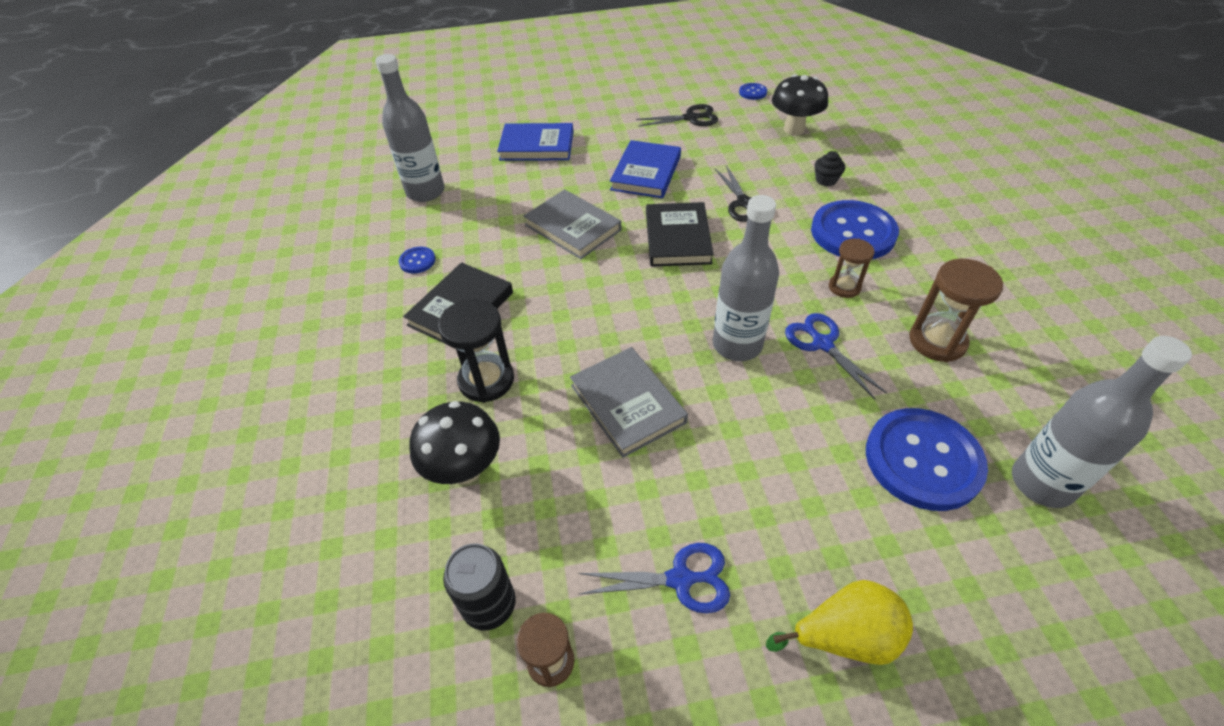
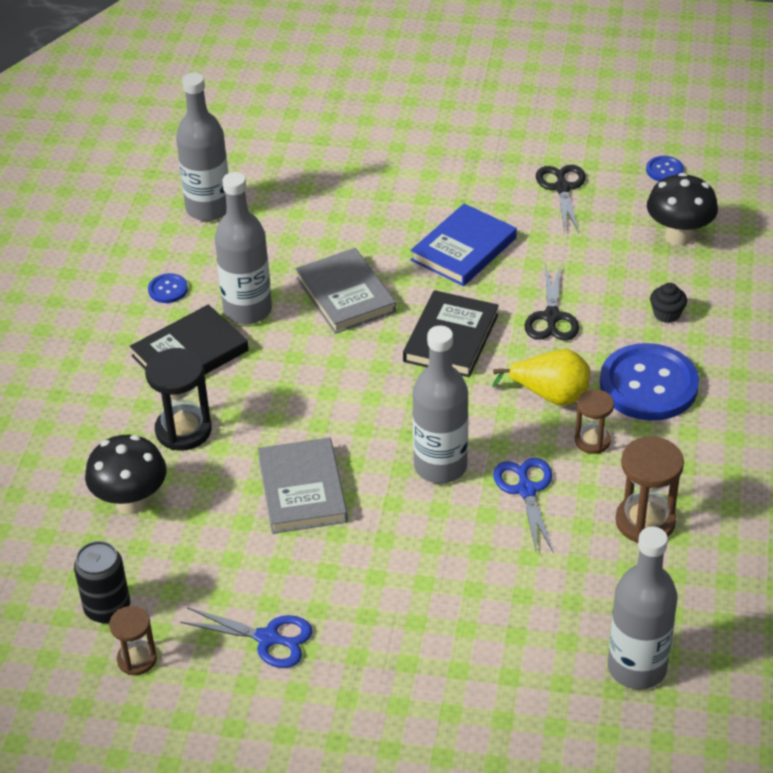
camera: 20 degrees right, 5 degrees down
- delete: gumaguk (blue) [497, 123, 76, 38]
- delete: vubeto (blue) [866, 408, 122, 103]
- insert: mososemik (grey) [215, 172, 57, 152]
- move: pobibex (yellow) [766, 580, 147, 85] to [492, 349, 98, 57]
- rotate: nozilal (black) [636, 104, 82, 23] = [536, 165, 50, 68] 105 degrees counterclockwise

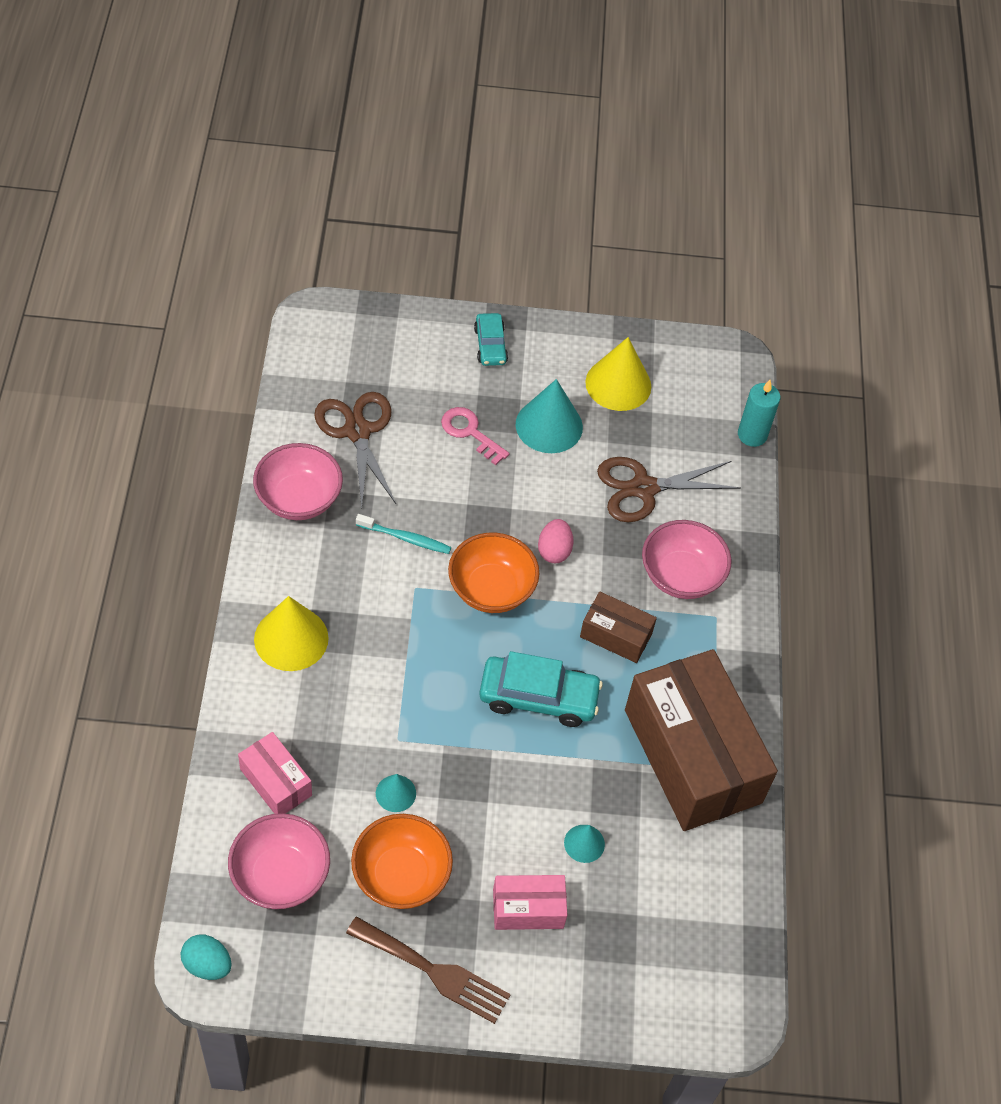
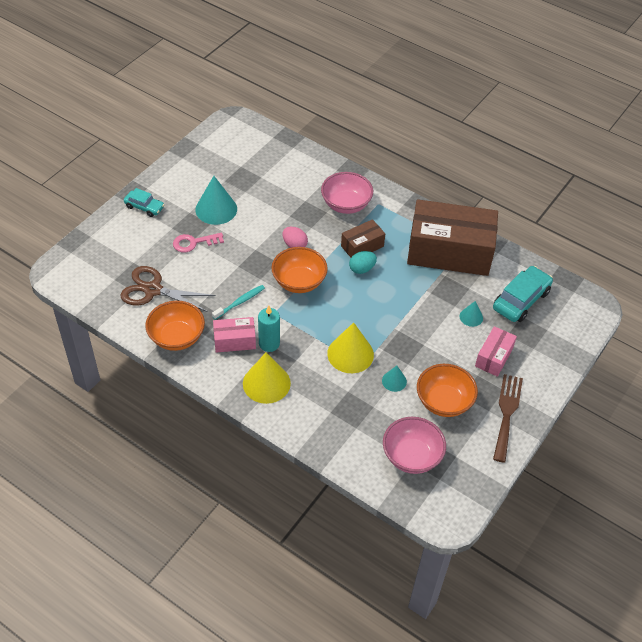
camera: 55 degrees left, 5 degrees down
- delete: nozilal (brown) [597, 457, 144, 65]
- move: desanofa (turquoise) [181, 935, 50, 45] to [349, 251, 28, 23]
- move: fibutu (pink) [238, 732, 74, 82] to [213, 317, 43, 36]
- move: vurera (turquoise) [479, 651, 124, 76] to [493, 266, 60, 56]
- move: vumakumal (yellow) [585, 337, 66, 74] to [327, 322, 47, 51]
- move: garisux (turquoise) [738, 380, 43, 67] to [258, 305, 22, 47]
- recolor: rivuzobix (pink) [253, 443, 90, 77] to rivuzobix (orange) [145, 301, 60, 50]
- rotate: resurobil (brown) [346, 916, 165, 108] = [493, 374, 30, 89] 45 degrees counterclockwise

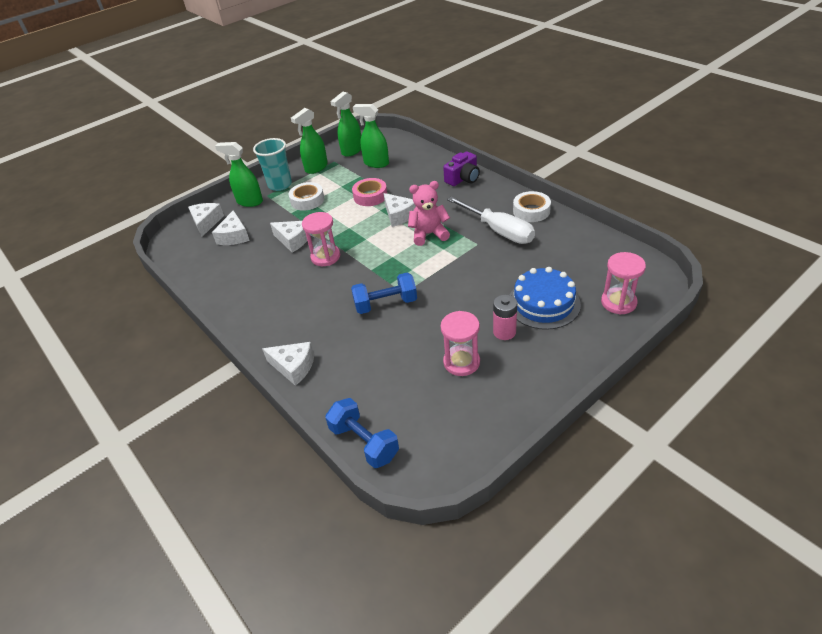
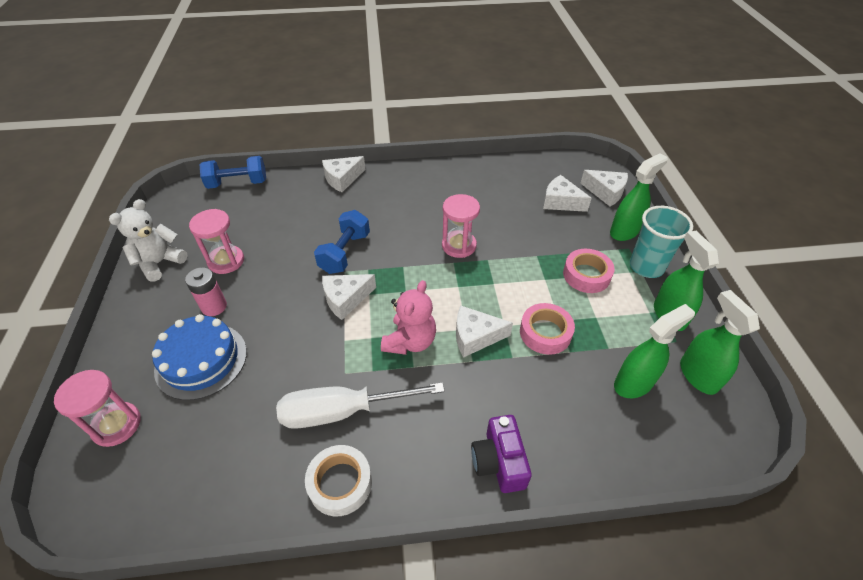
camera: 120 degrees right, 5 degrees up
- insert: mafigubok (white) [109, 199, 78, 83]
- move: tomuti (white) [270, 221, 37, 32] to [322, 274, 54, 46]
- recolor: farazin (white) [289, 182, 35, 29] to farazin (pink) [563, 249, 52, 44]

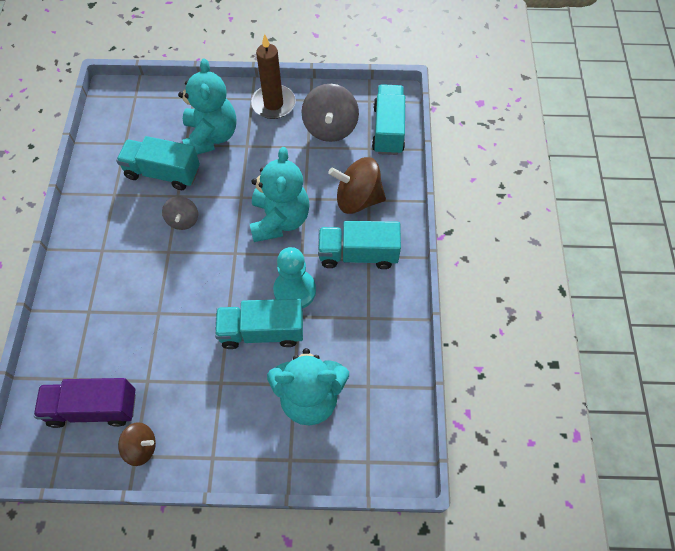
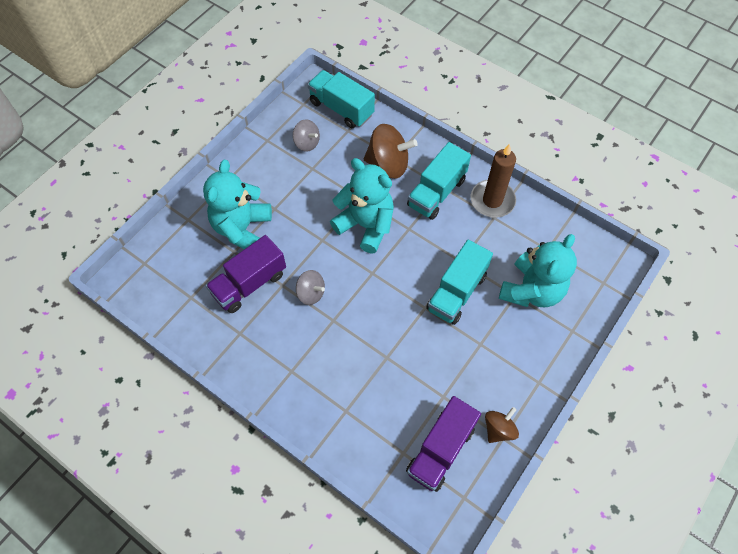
camera: 55 degrees left, 0 degrees up
- delete: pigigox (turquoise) [273, 247, 43, 62]
- move: garisux (brown) [251, 34, 45, 85] to [471, 144, 45, 74]
- recolor: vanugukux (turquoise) [116, 136, 84, 54] to vanugukux (purple) [206, 235, 80, 78]
- rotate: mafigubok (turquoise) [178, 58, 58, 97] = [203, 160, 69, 89] 105 degrees counterclockwise
- rotate: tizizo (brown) [328, 157, 58, 57] = [364, 124, 54, 54] 120 degrees counterclockwise
- resize: tizizo (grey) [302, 84, 57, 58] = [293, 119, 27, 33] x0.58

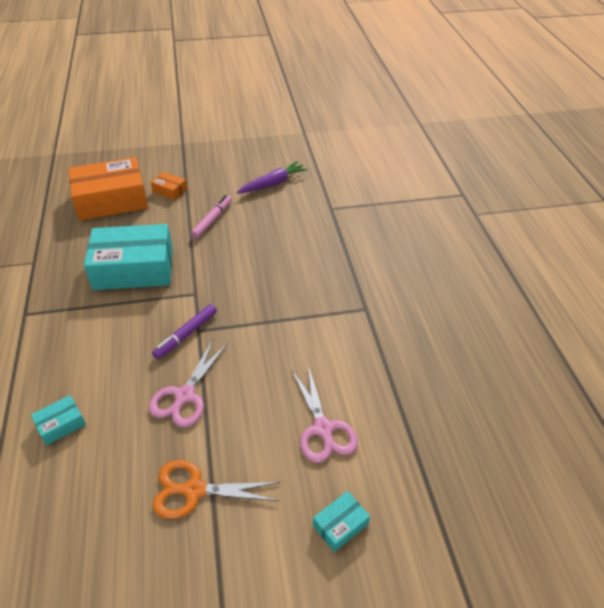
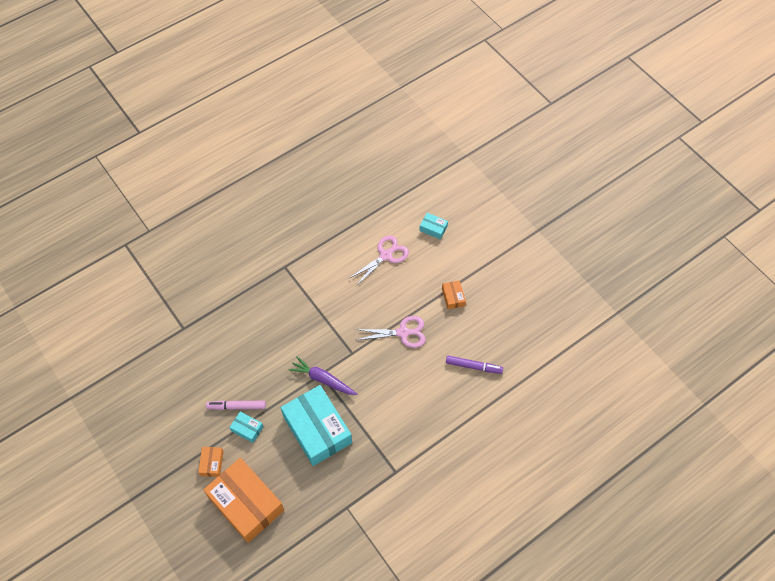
camera: 115 degrees left, 15 degrees up
- move: fibutu (turquoise) [31, 395, 55, 51] to [230, 412, 33, 31]
- move: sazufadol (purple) [152, 304, 65, 55] to [446, 356, 57, 18]
- move: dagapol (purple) [237, 161, 71, 33] to [288, 356, 69, 39]
- replace: nozilal (orange) [152, 460, 128, 59] to fibutu (orange) [442, 280, 24, 29]

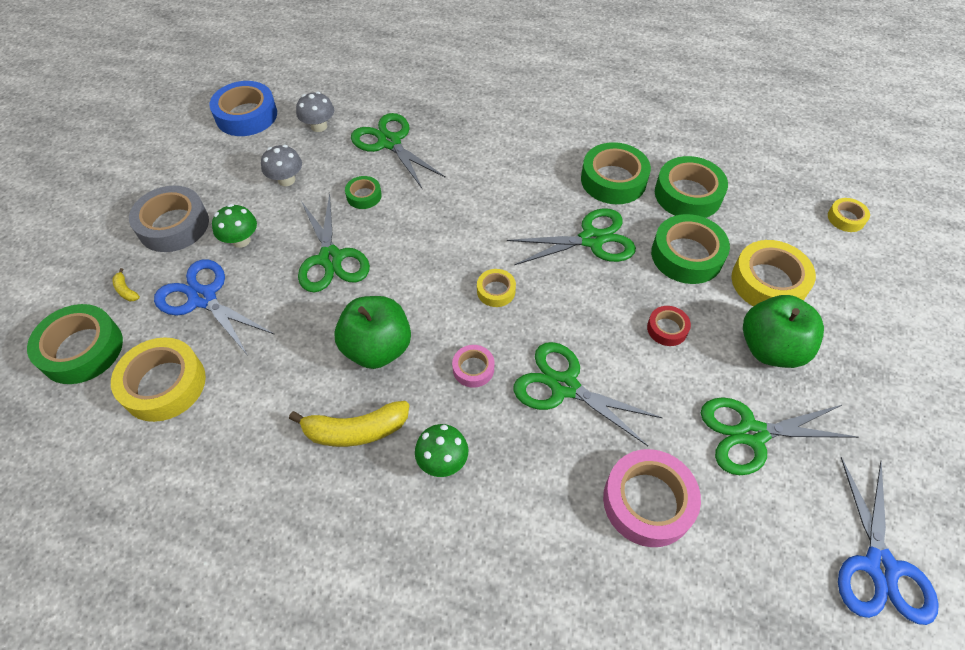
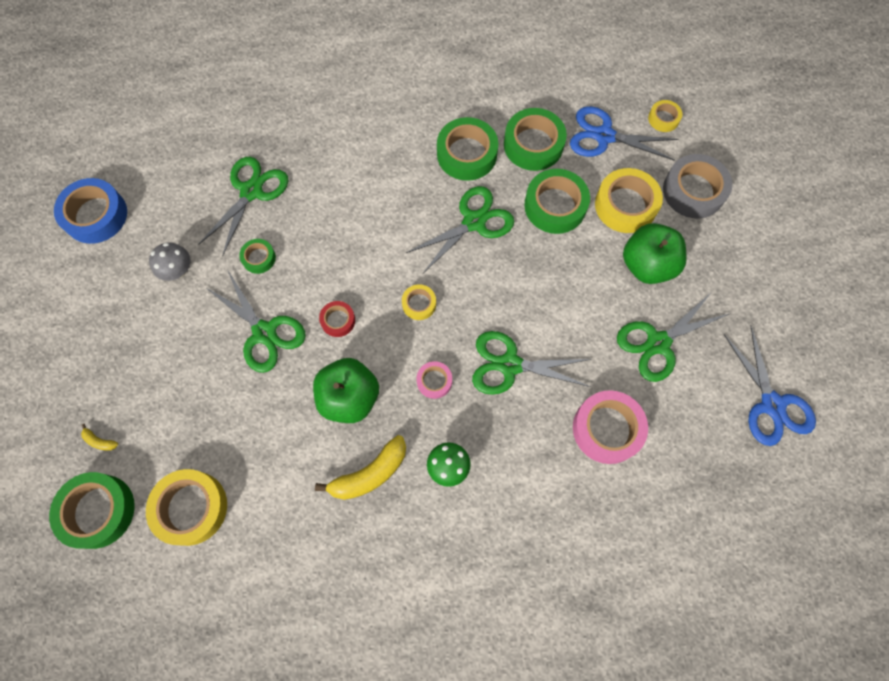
camera: 25 degrees left, 15 degrees up
- delete: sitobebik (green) [212, 204, 45, 44]
- delete: sitobebik (grey) [296, 91, 38, 41]
- move: farazin (grey) [129, 186, 80, 66] to [663, 154, 69, 65]
- move: nozilal (blue) [154, 259, 121, 95] to [570, 106, 108, 55]
- move: farazin (red) [647, 306, 44, 40] to [319, 301, 36, 36]
- rotate: nozilal (green) [351, 113, 95, 75] = [198, 157, 91, 100] 90 degrees clockwise

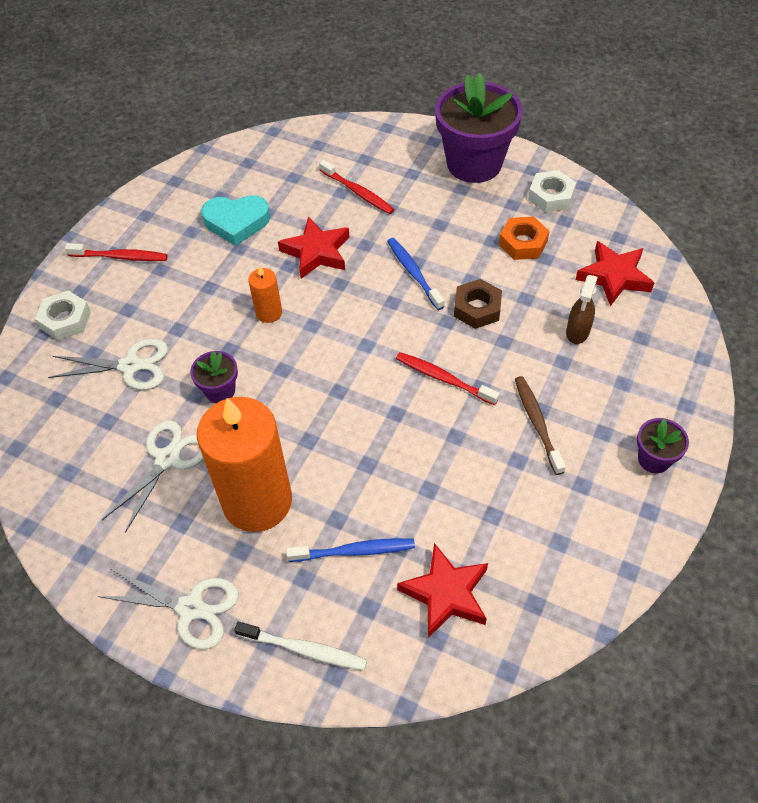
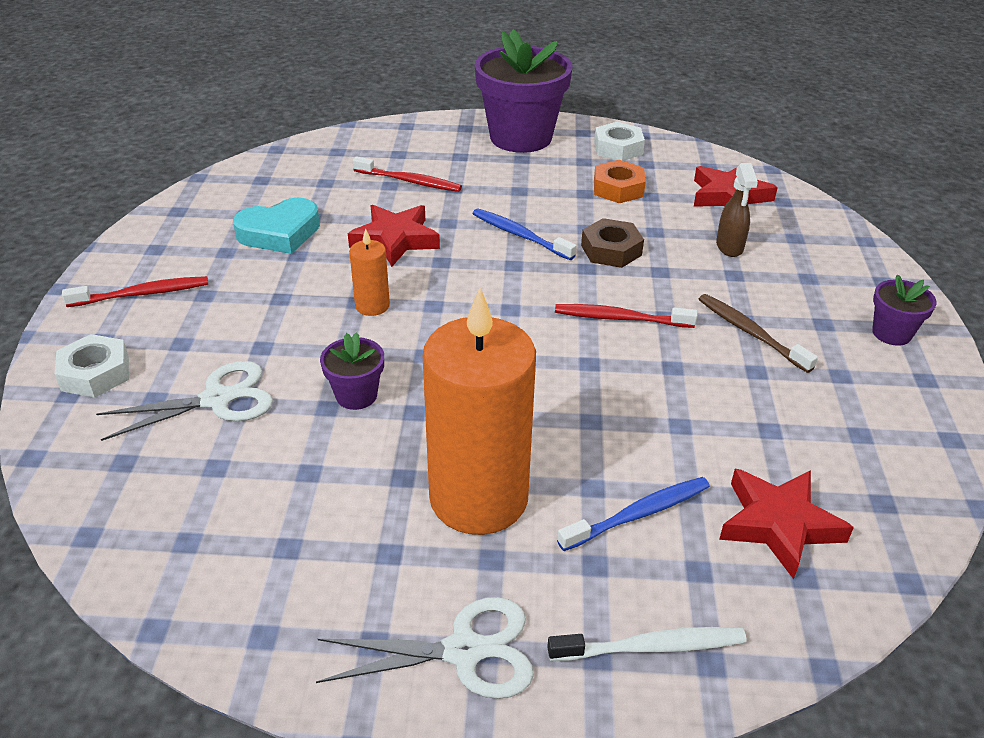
camera: 25 degrees left, 15 degrees down
- delete: nozilal (white) [102, 420, 102, 113]

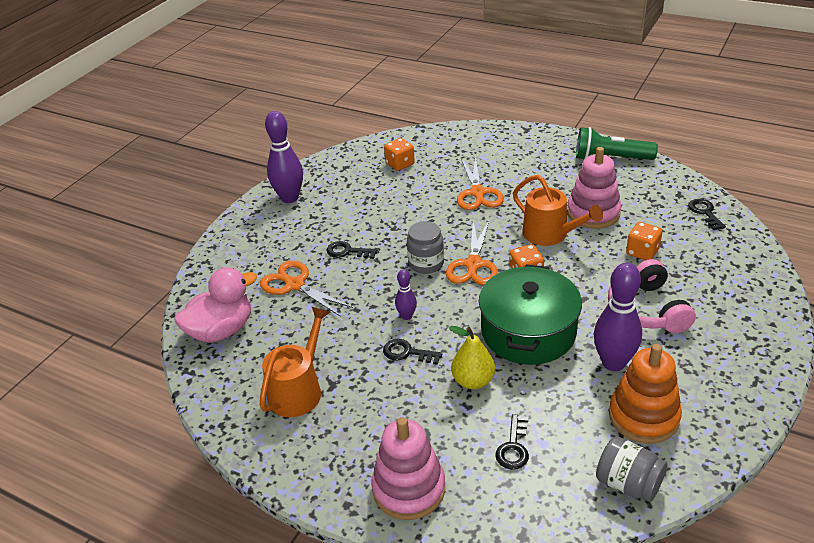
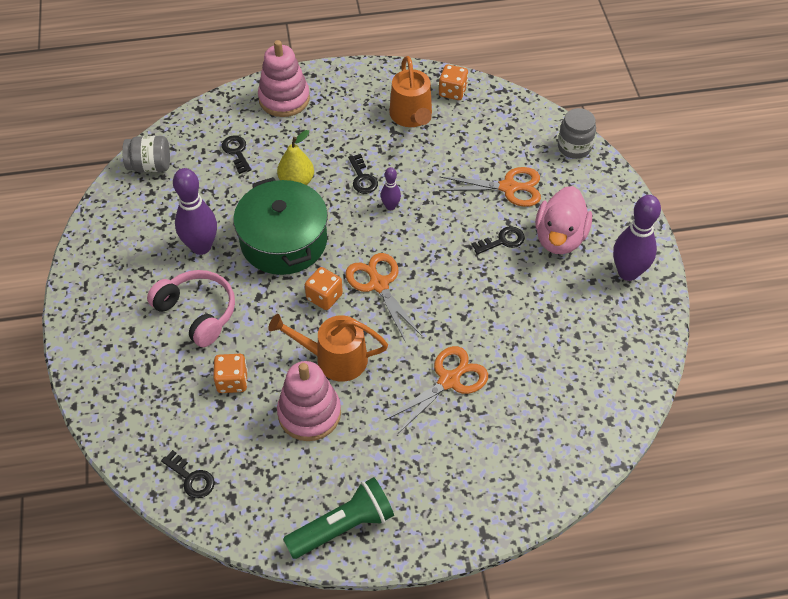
camera: 140 degrees right, 15 degrees up
- delete: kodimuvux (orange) [609, 344, 73, 100]
- move: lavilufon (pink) [174, 267, 83, 76] to [535, 186, 57, 68]
- move: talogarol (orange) [384, 138, 31, 33] to [439, 65, 29, 35]
- move: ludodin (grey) [407, 221, 37, 53] to [558, 108, 38, 51]
- rotate: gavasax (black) [383, 339, 59, 26] = [348, 154, 30, 40] 90 degrees clockwise
- rotate: nozilal (orange) [457, 156, 47, 54] = [384, 346, 104, 87] 90 degrees clockwise

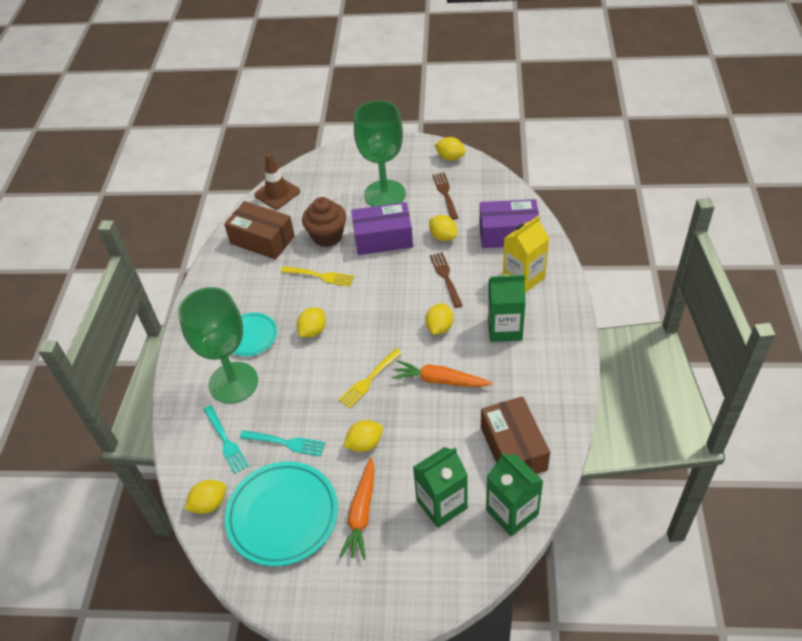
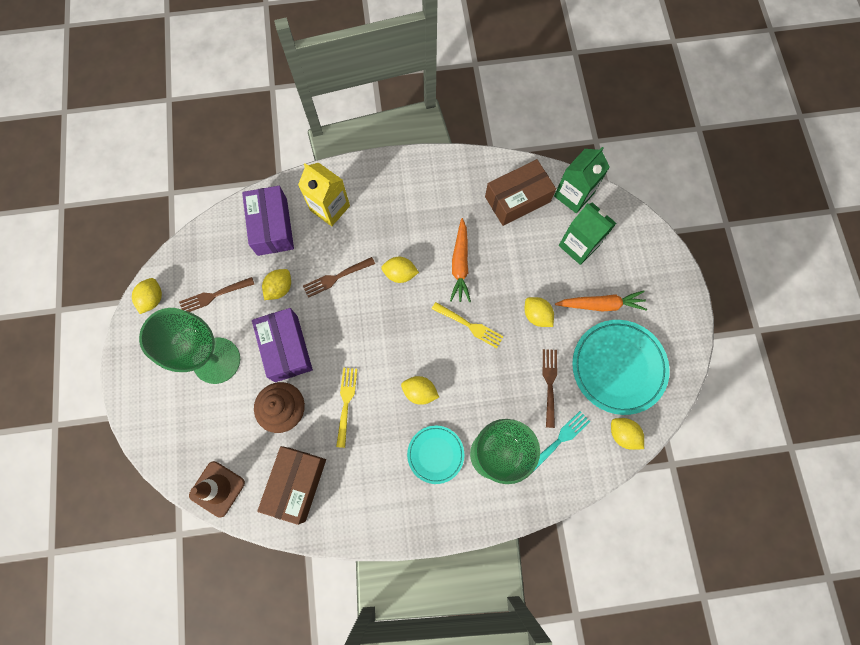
camera: 105 degrees left, 25 degrees up
- delete: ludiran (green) [488, 275, 38, 67]
- recolor: resurobil (turquoise) [240, 430, 86, 26] to resurobil (brown) [543, 349, 14, 79]

